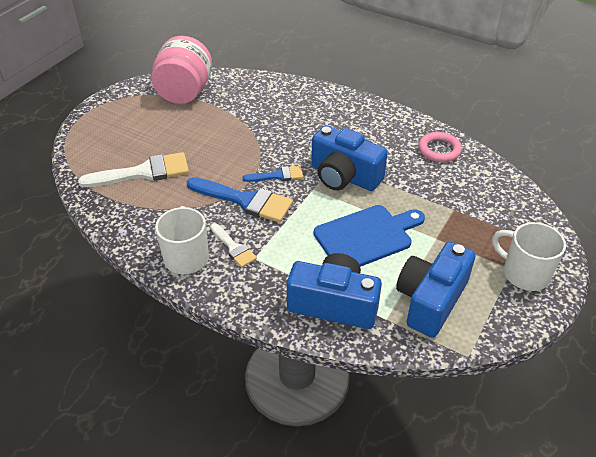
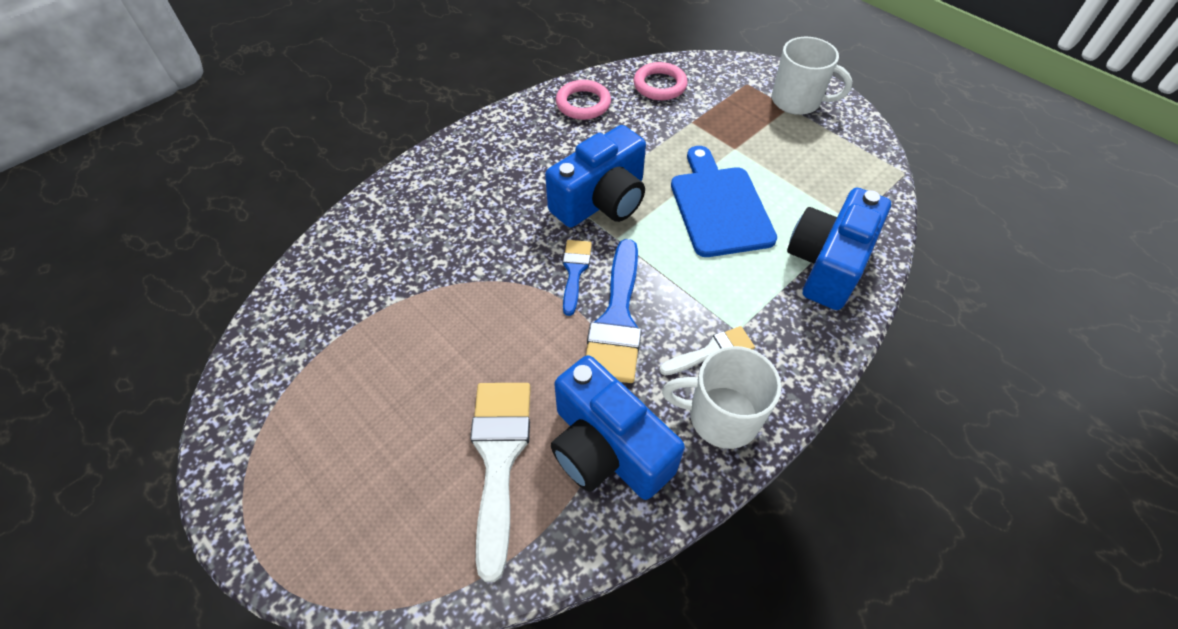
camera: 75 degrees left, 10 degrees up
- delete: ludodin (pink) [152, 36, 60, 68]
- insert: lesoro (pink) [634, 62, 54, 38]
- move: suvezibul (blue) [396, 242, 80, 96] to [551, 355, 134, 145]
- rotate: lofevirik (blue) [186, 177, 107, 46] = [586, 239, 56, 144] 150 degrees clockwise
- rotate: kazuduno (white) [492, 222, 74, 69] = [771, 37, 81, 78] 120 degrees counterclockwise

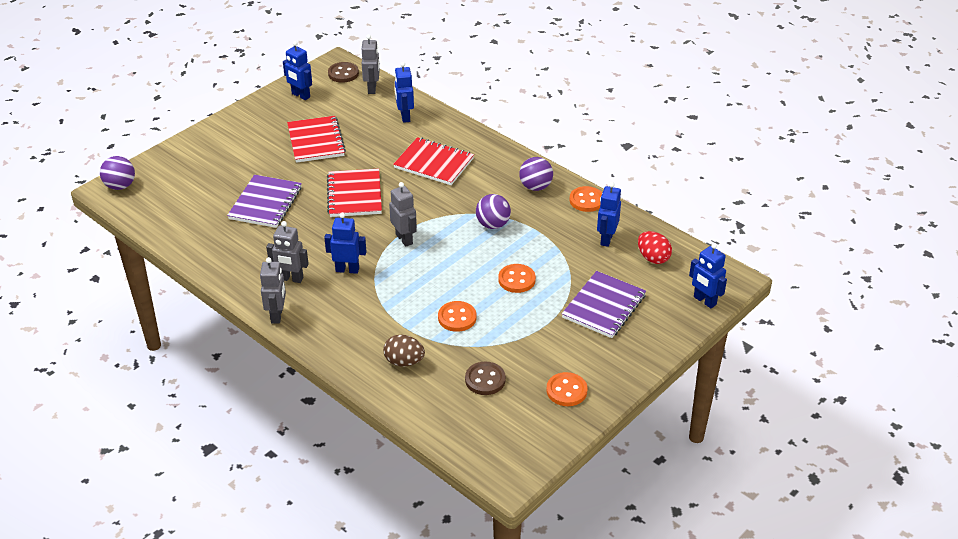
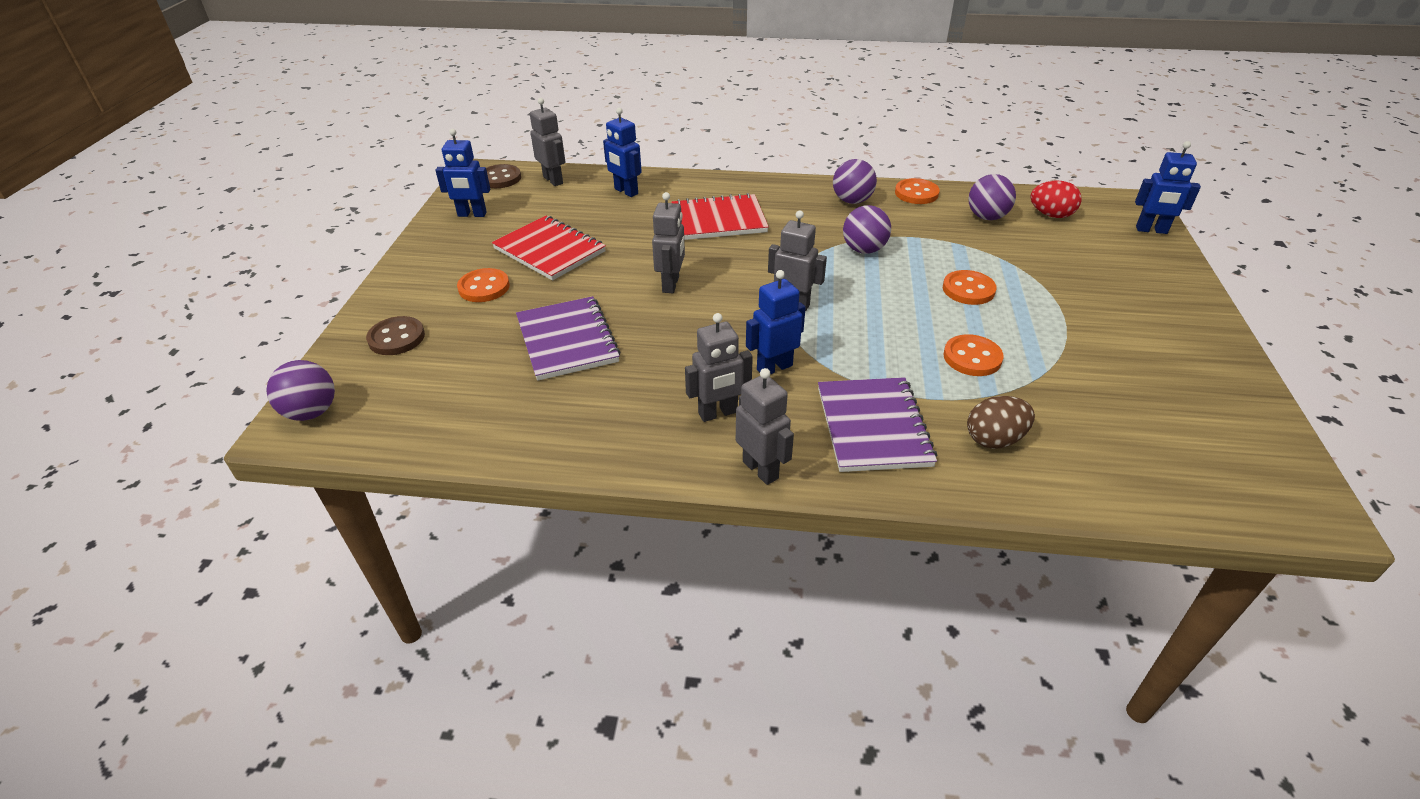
camera: 35 degrees left, 0 degrees up
- move: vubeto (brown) [465, 362, 41, 33] to [366, 316, 59, 39]
- move: vubeto (orange) [546, 372, 42, 34] to [457, 268, 53, 34]
- move: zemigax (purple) [562, 271, 84, 67] to [818, 377, 119, 95]
- replace: zemigax (red) [327, 169, 55, 48] to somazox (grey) [652, 192, 33, 101]
- replace: somazox (blue) [597, 182, 24, 65] to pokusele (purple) [968, 174, 48, 46]

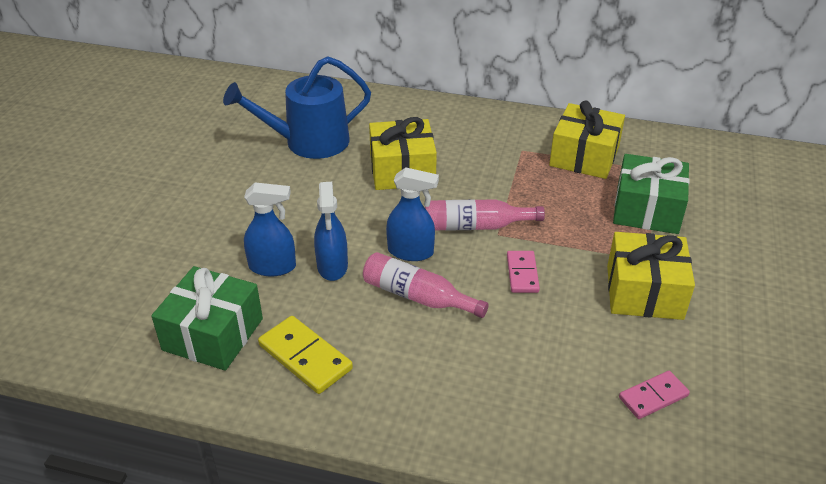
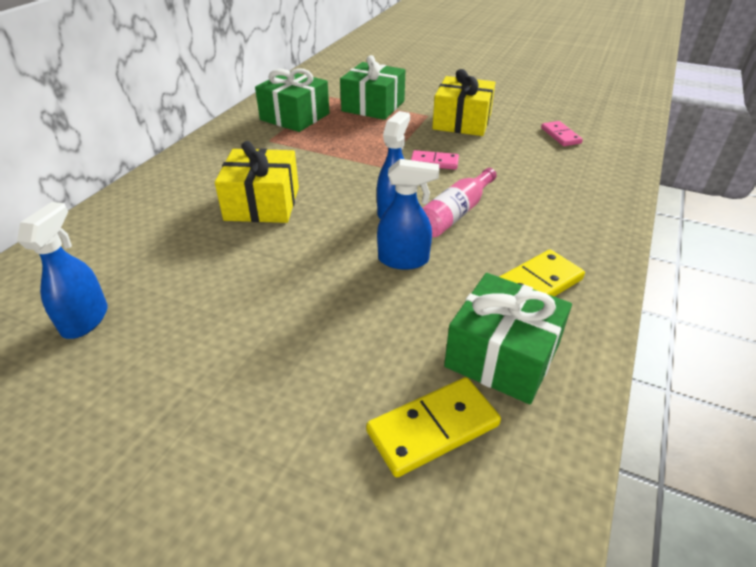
camera: 80 degrees left, 0 degrees up
- delete: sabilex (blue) [223, 56, 148, 103]
- delete: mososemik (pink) [425, 199, 120, 32]
- insert: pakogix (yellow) [366, 377, 135, 100]
- move: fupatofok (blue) [244, 183, 52, 93] to [17, 202, 91, 137]
- recolor: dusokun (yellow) [549, 101, 76, 78] to dusokun (green) [255, 69, 75, 63]

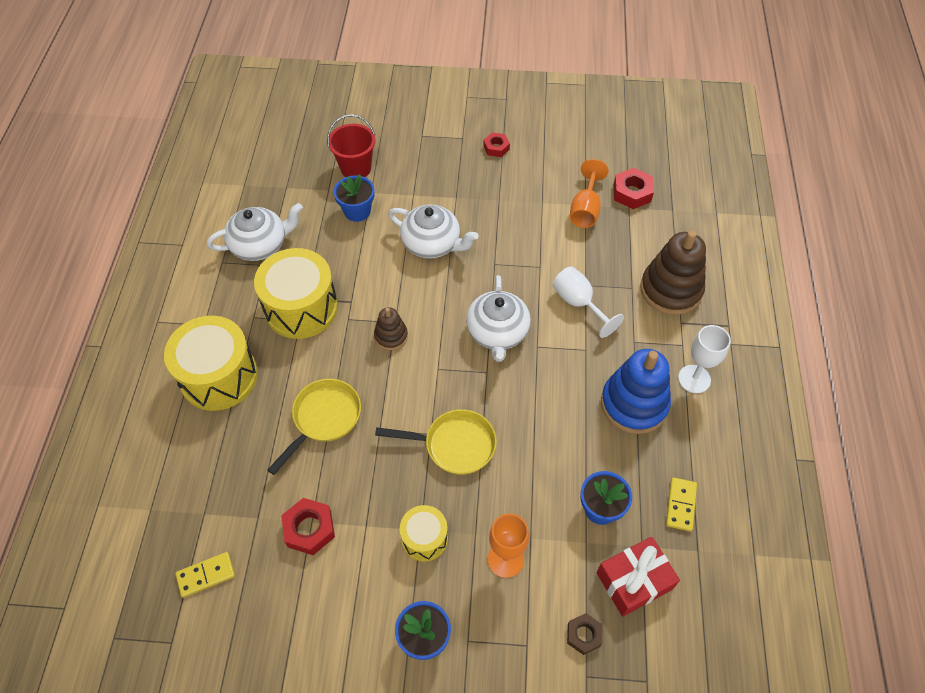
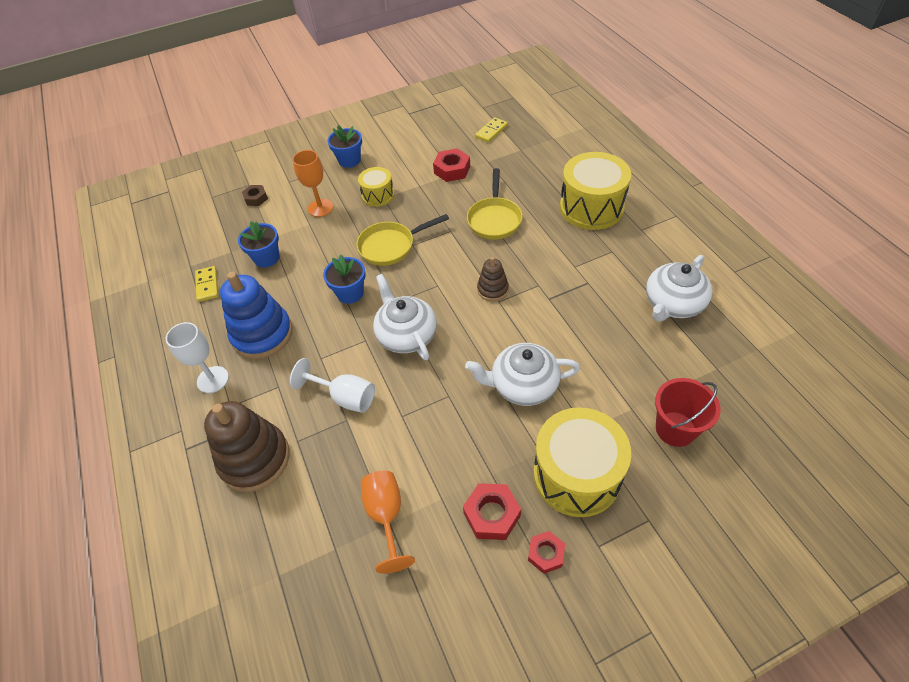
camera: 155 degrees right, 5 degrees down
- delete: dusokun (red) [596, 537, 84, 80]
- move: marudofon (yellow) [254, 248, 84, 91] to [533, 407, 98, 110]
- move: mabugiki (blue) [334, 174, 40, 48] to [323, 254, 43, 50]
- move: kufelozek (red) [613, 168, 41, 41] to [463, 483, 58, 57]

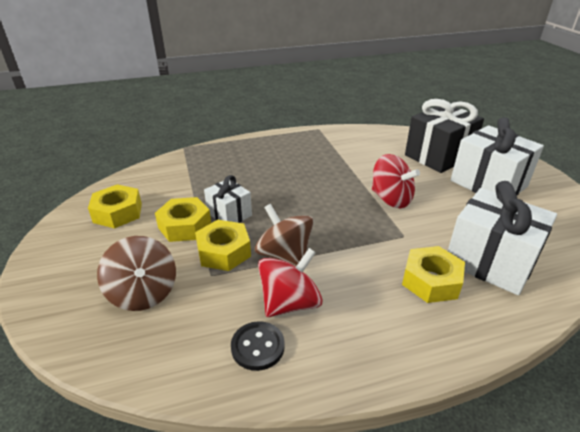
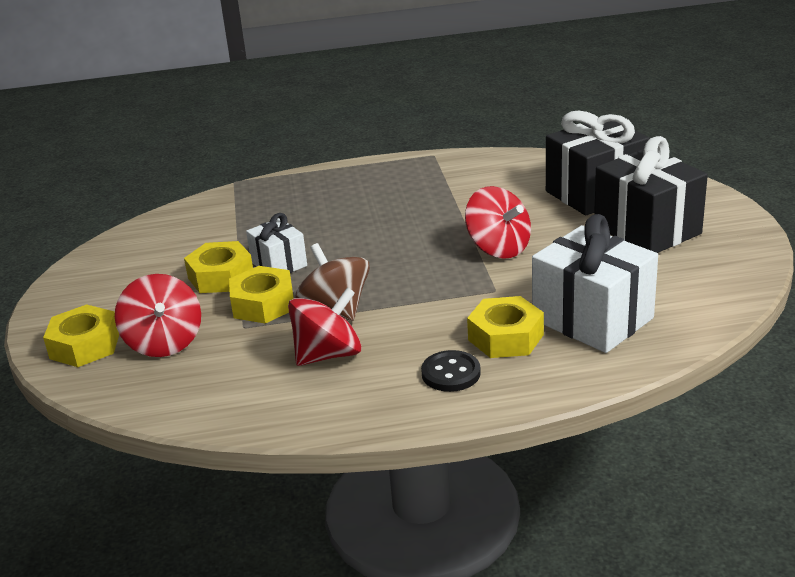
camera: 10 degrees right, 5 degrees down
- move: kufelozek (yellow) [88, 184, 54, 44] to [43, 304, 76, 63]
- move: vubeto (black) [231, 321, 54, 50] to [421, 350, 60, 42]
- recolor: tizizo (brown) [97, 236, 79, 75] to tizizo (red) [115, 274, 86, 83]
- recolor: dusokun (white) [451, 117, 93, 78] to dusokun (black) [594, 136, 114, 117]

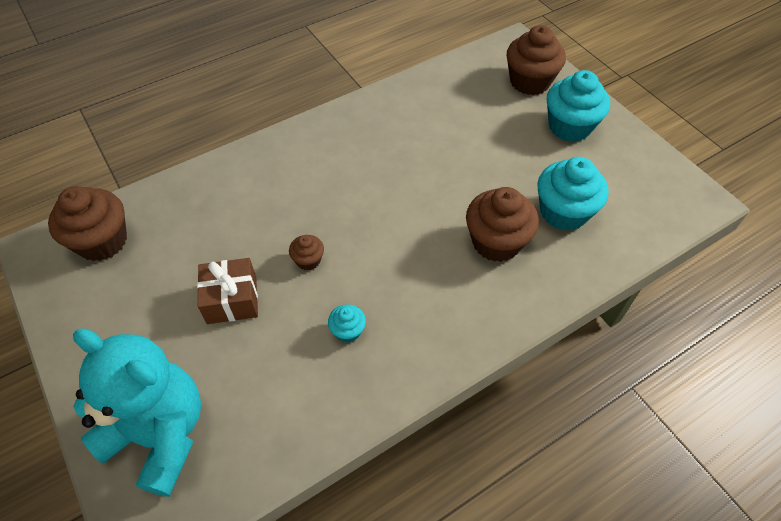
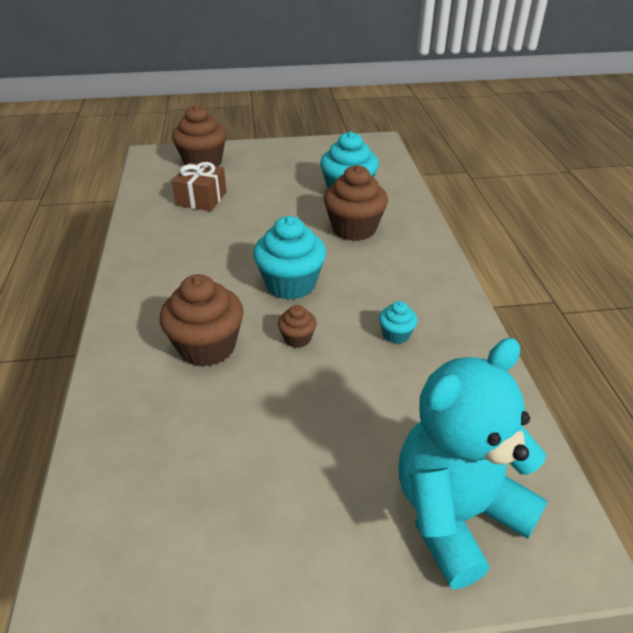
camera: 65 degrees left, 15 degrees down
- move: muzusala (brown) [48, 186, 79, 75] to [160, 274, 84, 93]
- move: dusokun (brown) [197, 258, 61, 66] to [172, 162, 55, 49]
- move: muzusala (turquoise) [547, 70, 63, 72] to [253, 216, 73, 84]

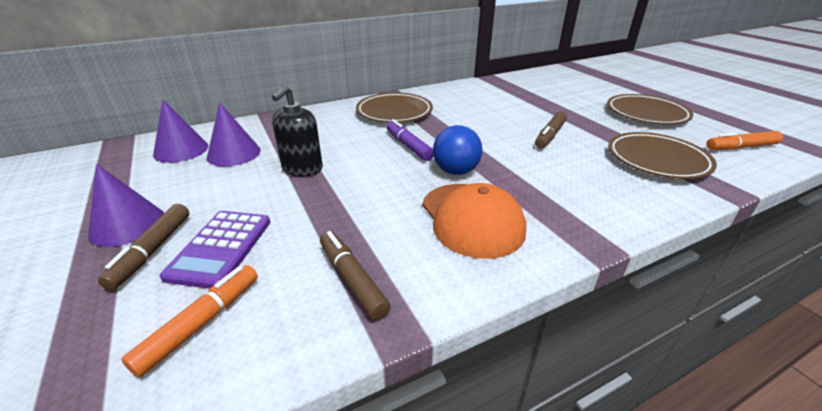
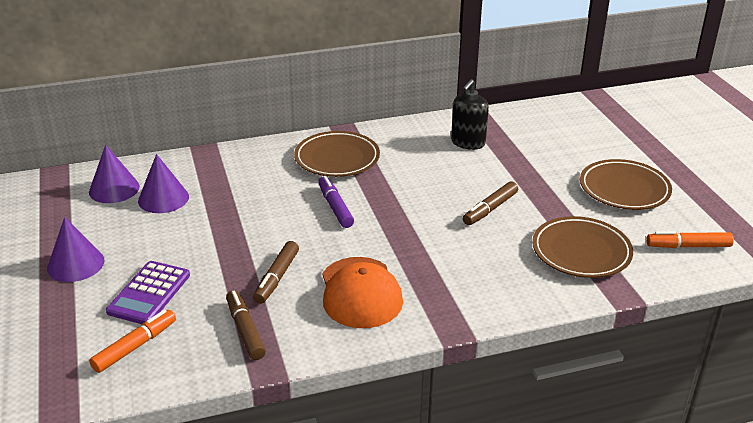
camera: 10 degrees right, 0 degrees up
- delete: pokusele (blue) [433, 125, 49, 50]
- move: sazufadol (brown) [98, 204, 91, 86] to [253, 241, 46, 63]
- move: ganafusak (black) [272, 86, 51, 91] to [451, 79, 38, 71]

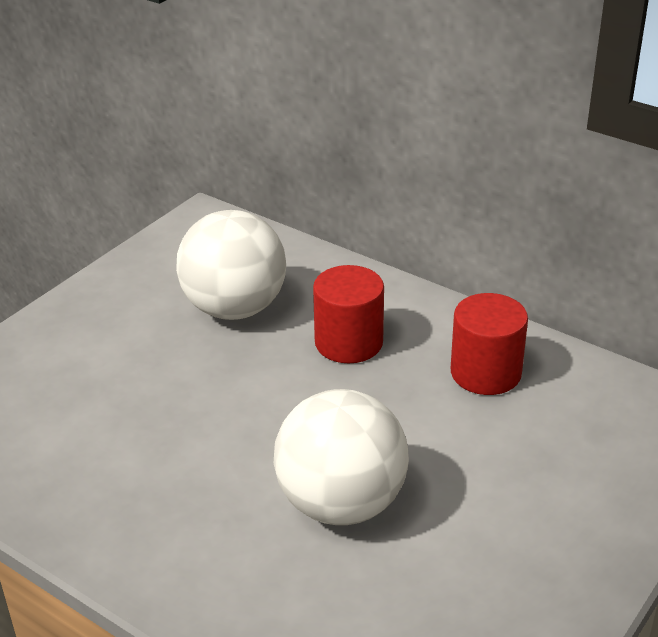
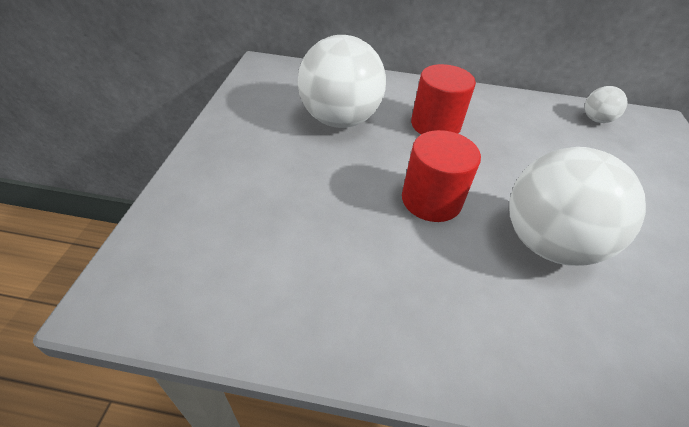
camera: 30 degrees left, 10 degrees up
- insert: pokusele (white) [585, 86, 42, 37]
- move: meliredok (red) [451, 293, 77, 102] to [402, 130, 79, 92]

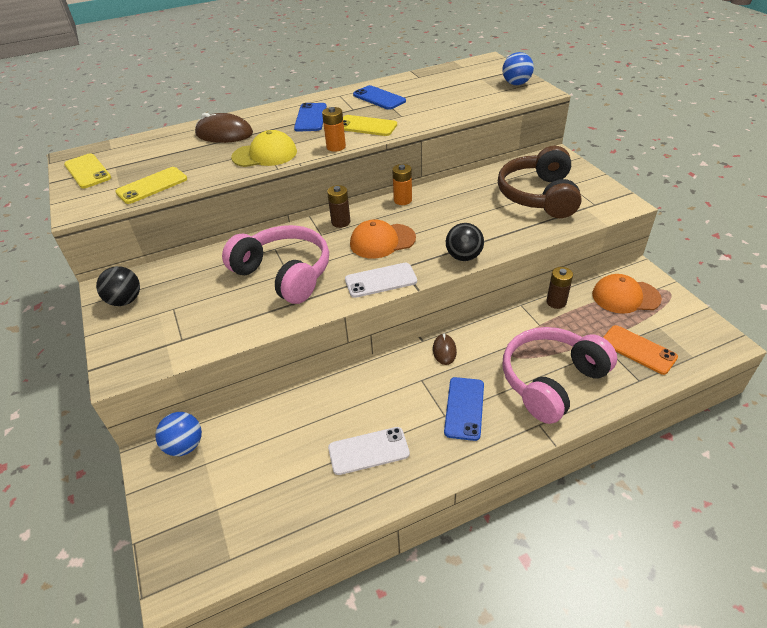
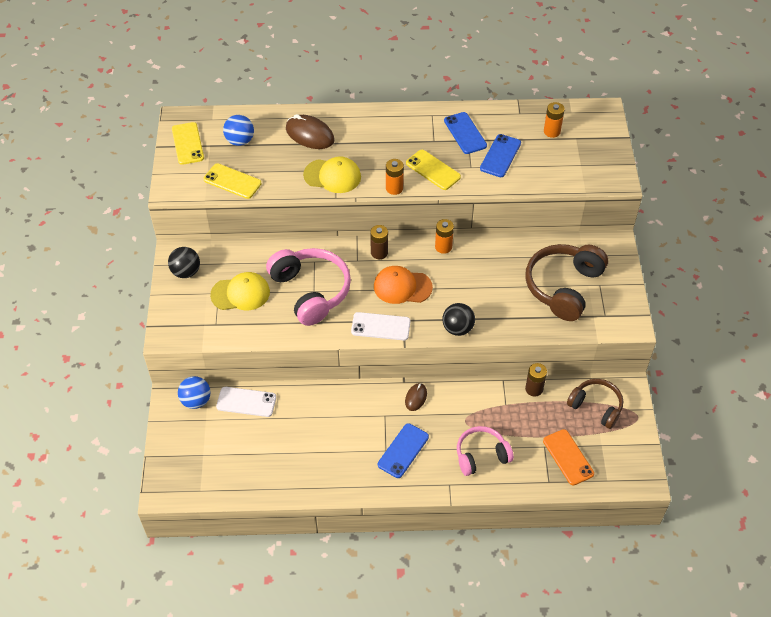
camera: 20 degrees right, 10 degrees up
- insert: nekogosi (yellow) [210, 272, 60, 38]
- insert: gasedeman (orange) [544, 102, 21, 36]
- move: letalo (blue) [294, 103, 33, 29] to [480, 134, 41, 43]
- move: letalo (white) [328, 427, 82, 48] to [216, 387, 60, 30]
- move: pokusele (blue) [502, 52, 32, 33] to [223, 115, 31, 31]
- replace: nekogosi (orange) [592, 274, 70, 40] to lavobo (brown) [567, 379, 56, 50]
- rotate: letalo (yellow) [115, 167, 72, 37] = [203, 163, 58, 36] 45 degrees clockwise
- resize: lavobo (pink) [502, 327, 115, 97] = [457, 426, 57, 50] x0.63

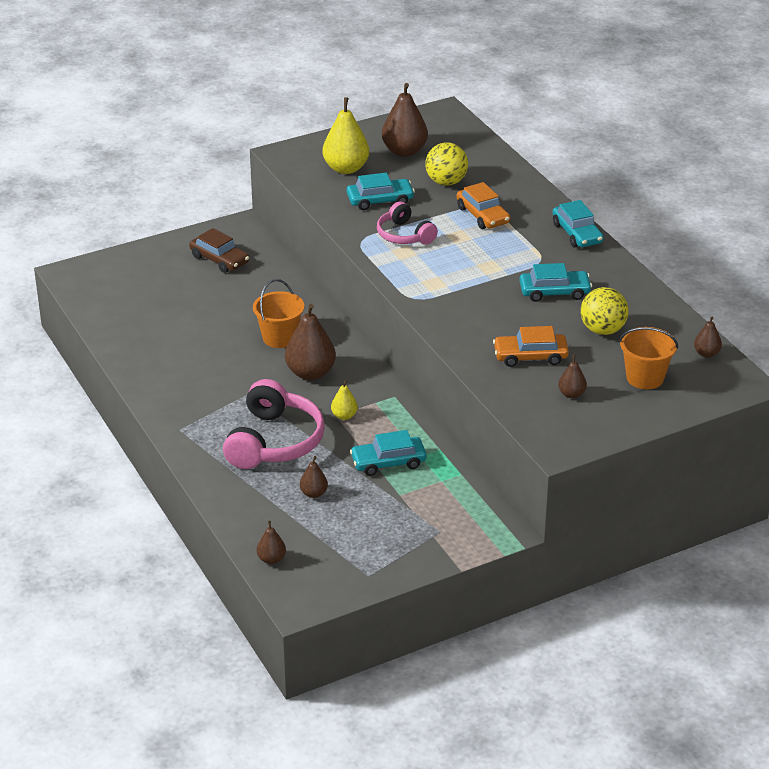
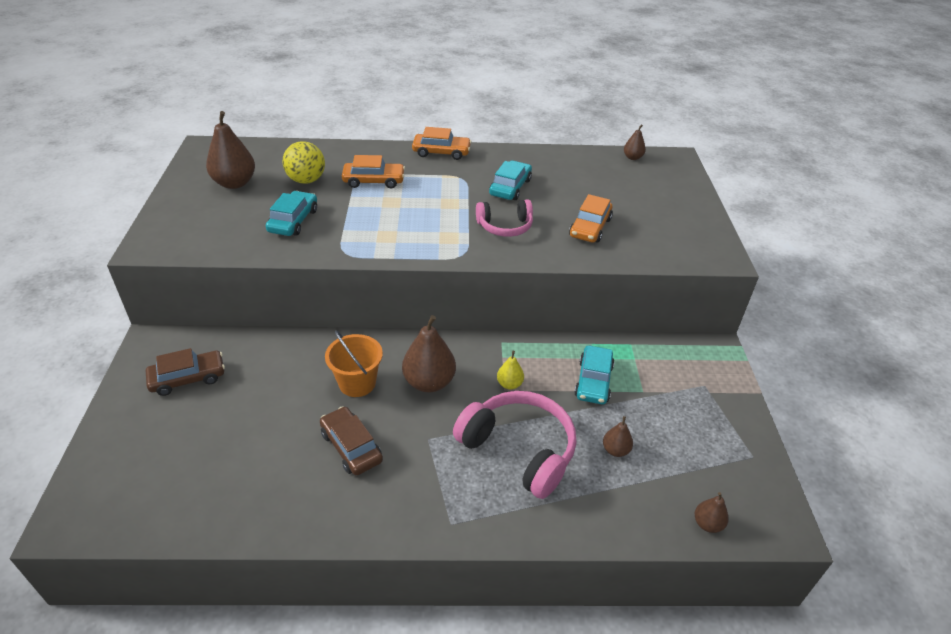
camera: 65 degrees left, 5 degrees up
- delete: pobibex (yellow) [322, 97, 47, 77]
- delete: pobibex (brown) [558, 355, 29, 43]
- delete: pokusele (yellow) [581, 287, 48, 48]
- delete: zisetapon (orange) [619, 327, 59, 62]
- insert: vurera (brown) [320, 406, 63, 70]
- move: lavobo (pink) [377, 202, 61, 42] to [476, 199, 57, 38]
- recolor: vurera (turquoise) [553, 200, 51, 48] to vurera (orange) [412, 127, 59, 33]

